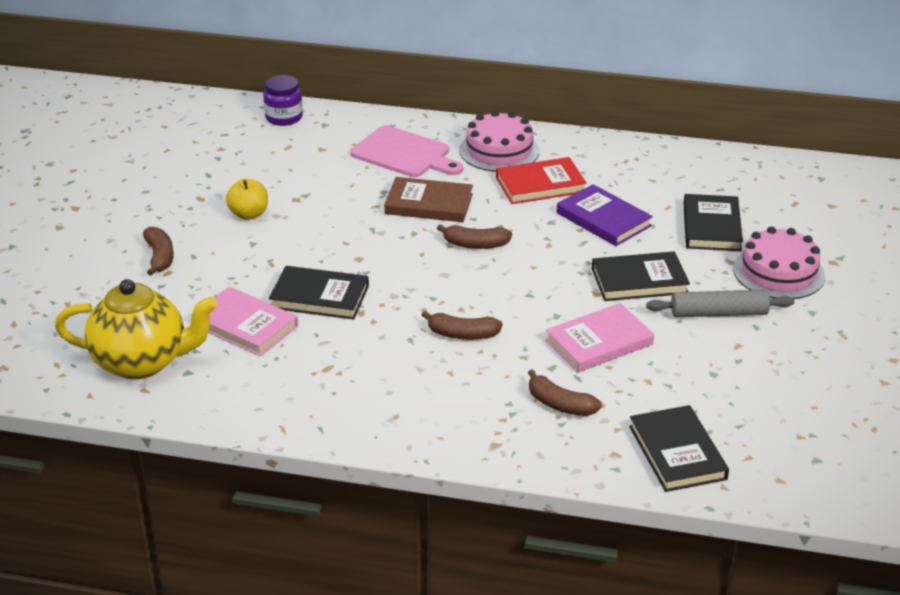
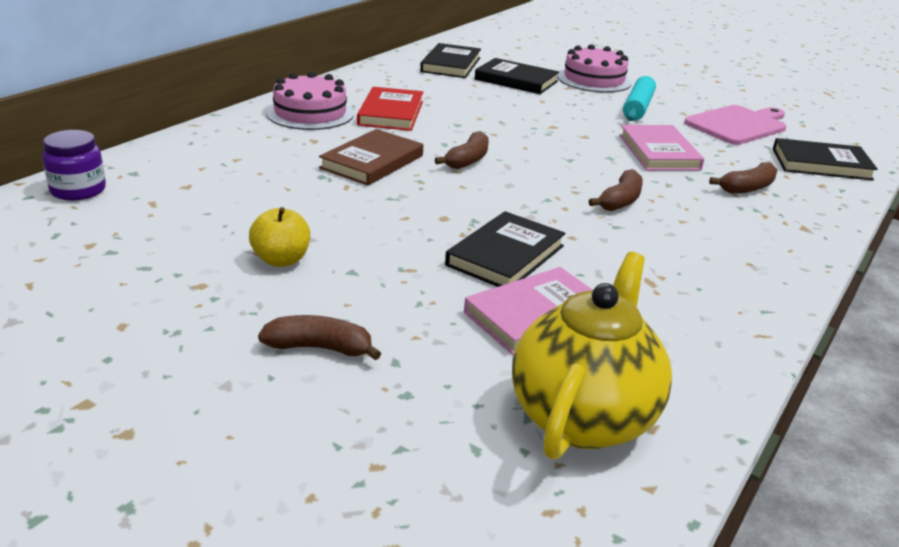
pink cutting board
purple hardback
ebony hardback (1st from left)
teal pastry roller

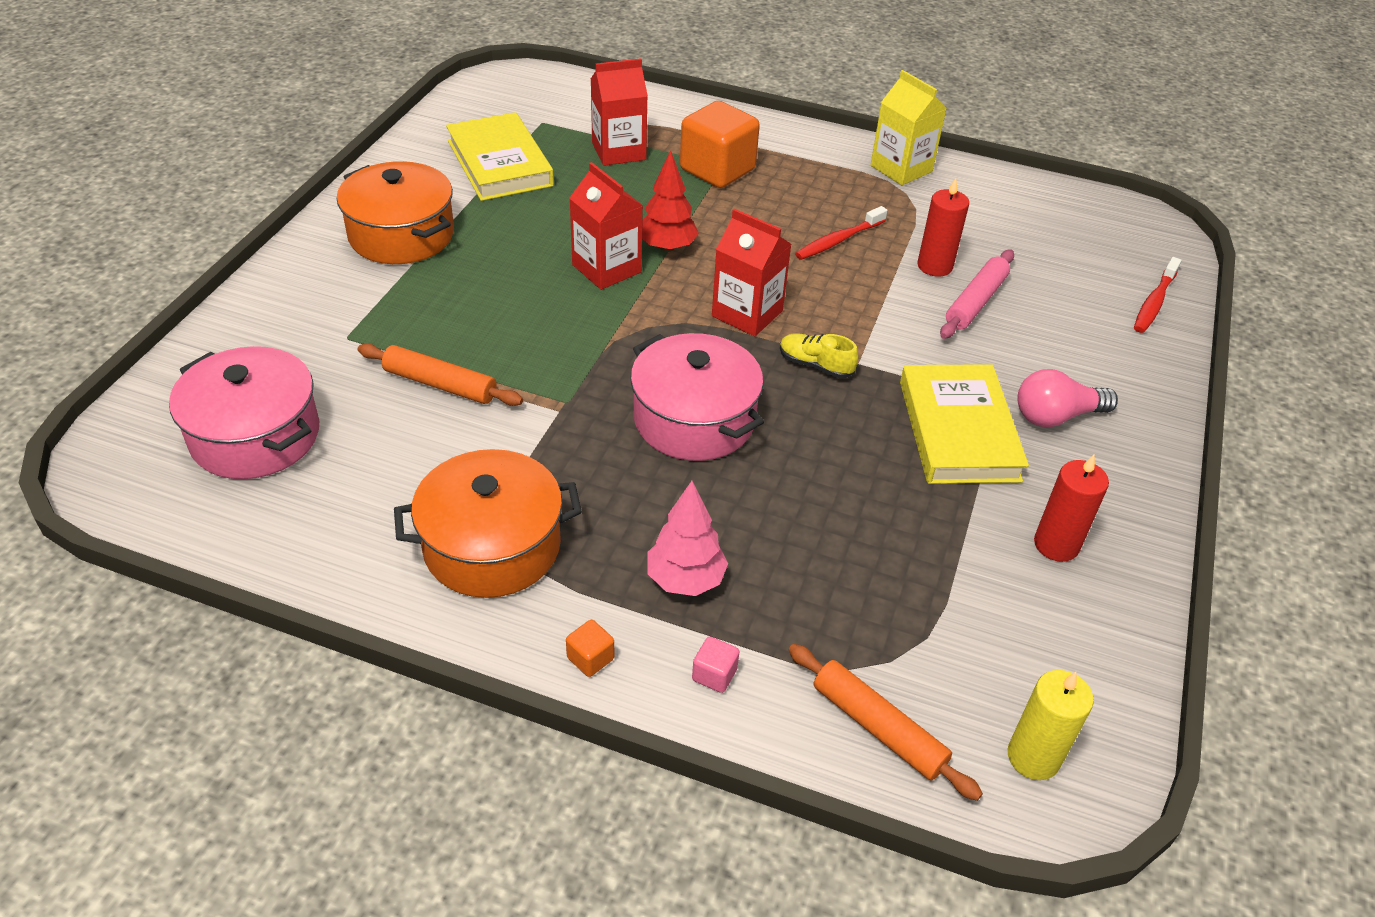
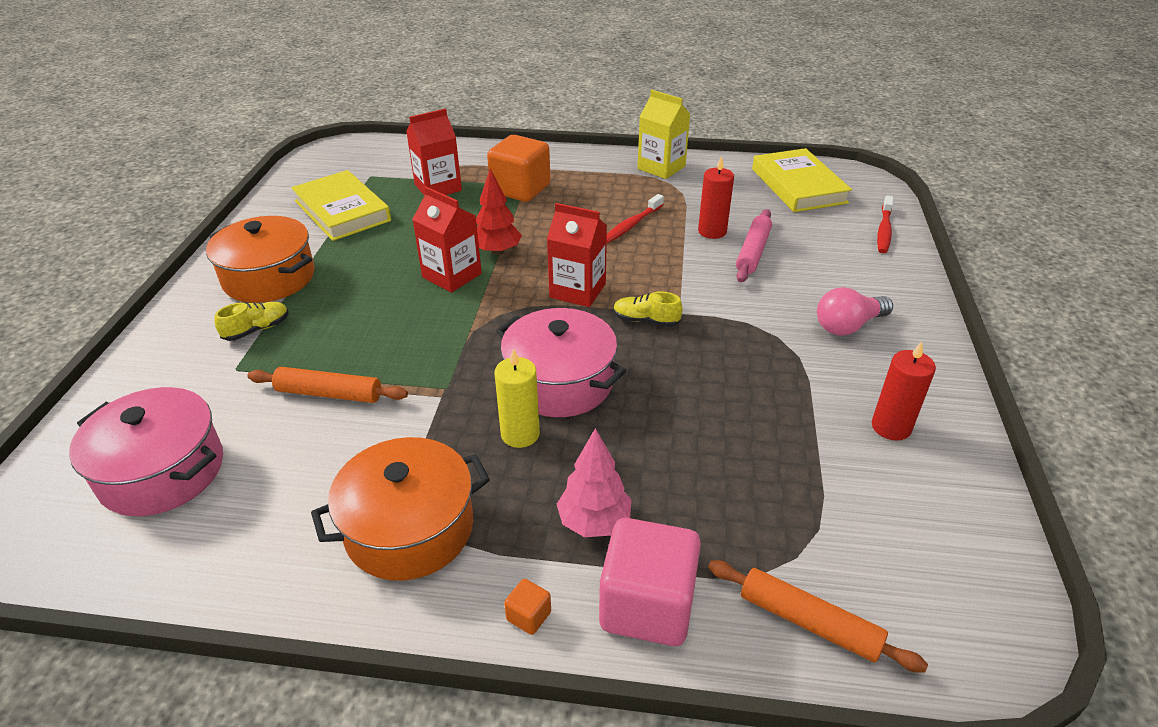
pink cube
bright yellow hardback (2nd from left)
bright yellow wax candle
bright yellow sneaker (1st from left)

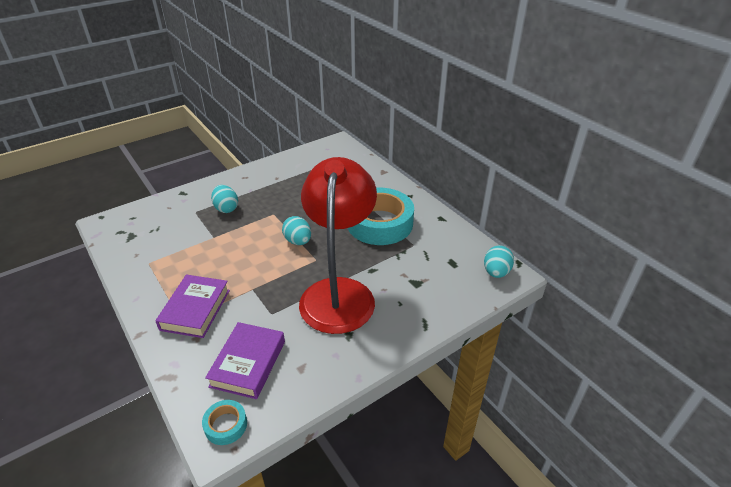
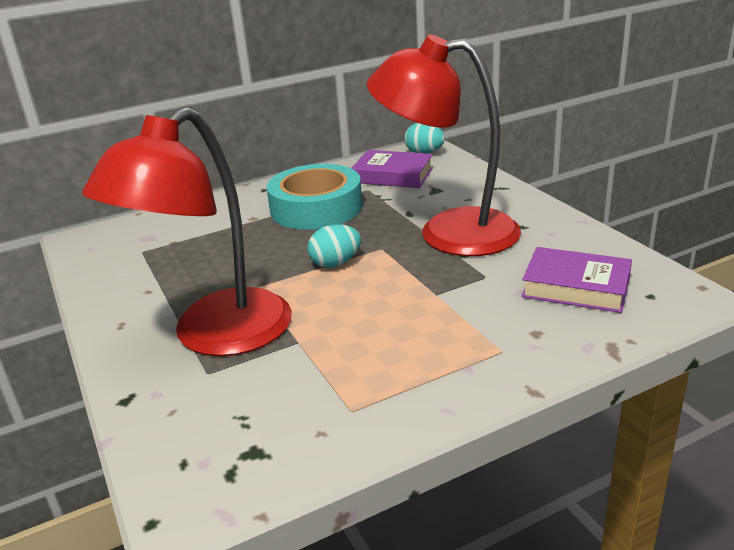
purple hardback (1st from left)
teal roll of tape (1st from left in the first image)
crimson desk lamp (1st from left)

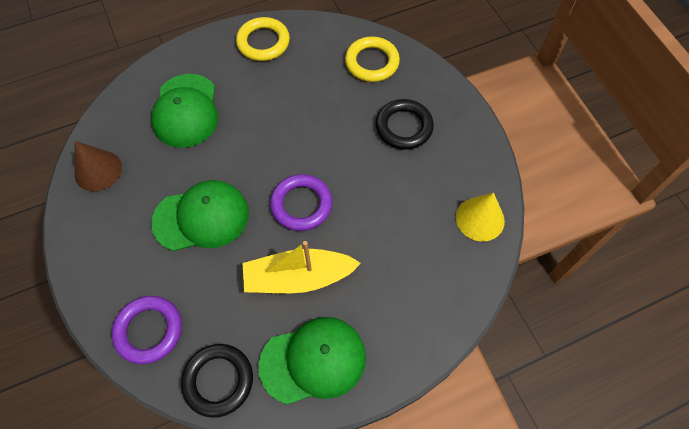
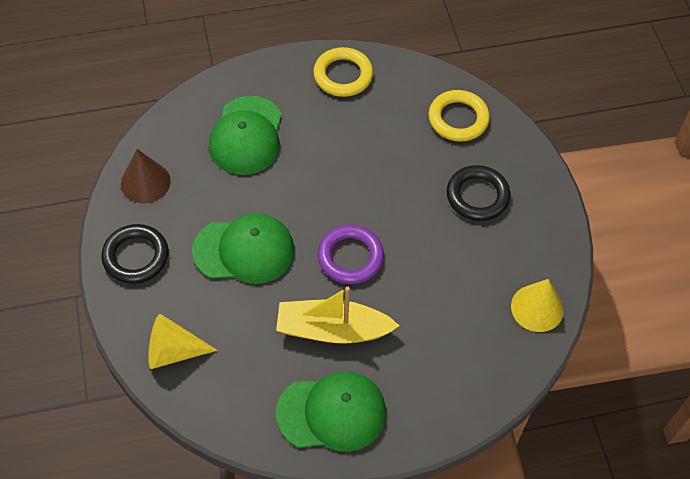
bright yellow cone shape (1st from left)
ebony torus (1st from left)

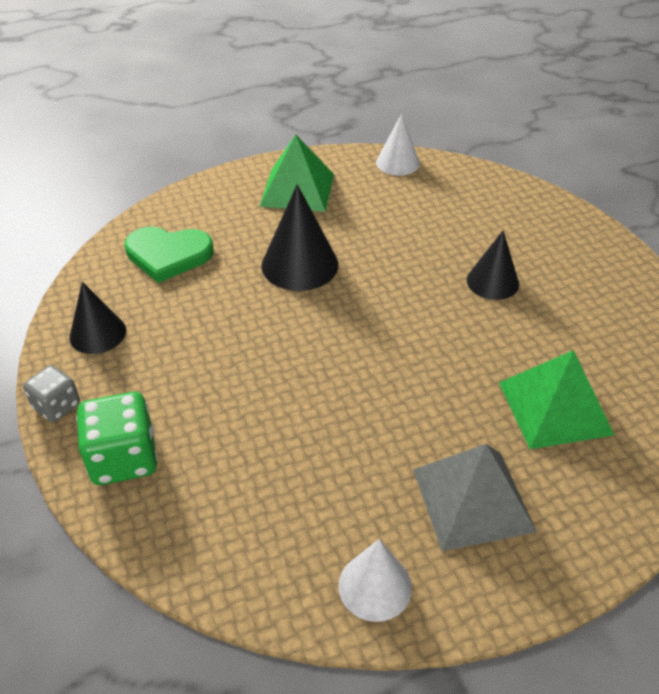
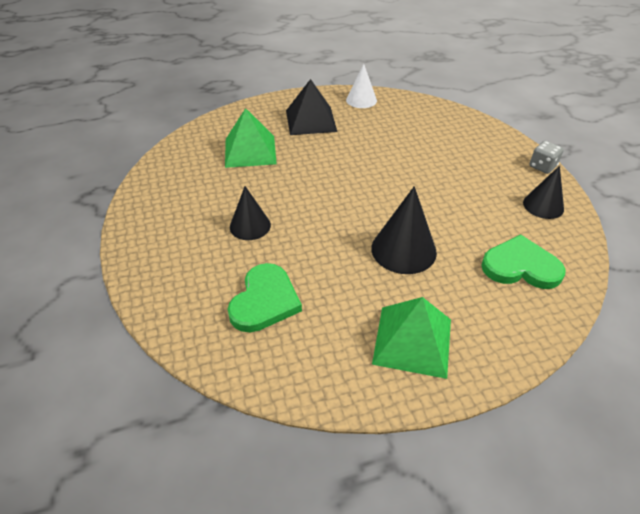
leaf-green dice
white cone shape (2nd from left in the first image)
ebony pyramid shape
leaf-green heart shape (1st from left)

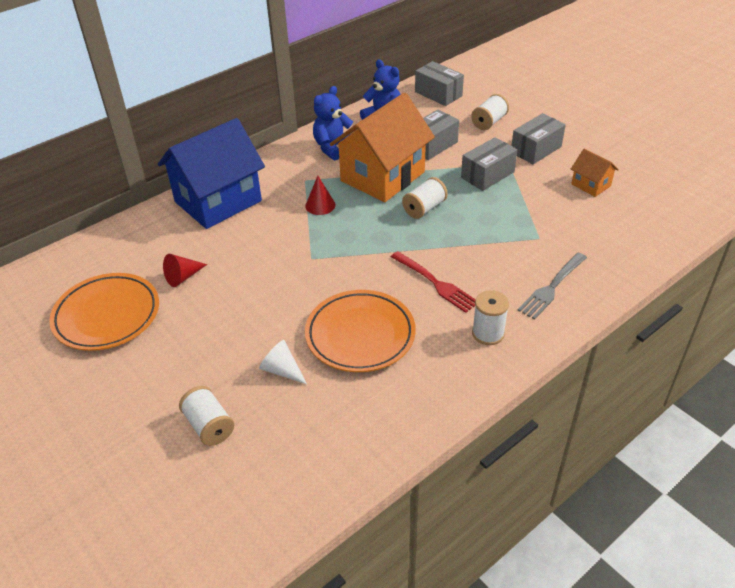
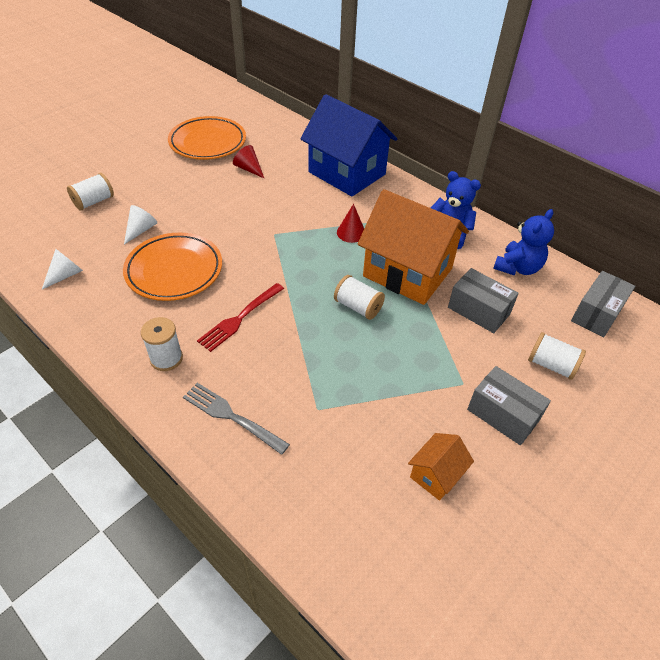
ash-grey package (3rd from left in the first image)
white cone shape (1st from left)

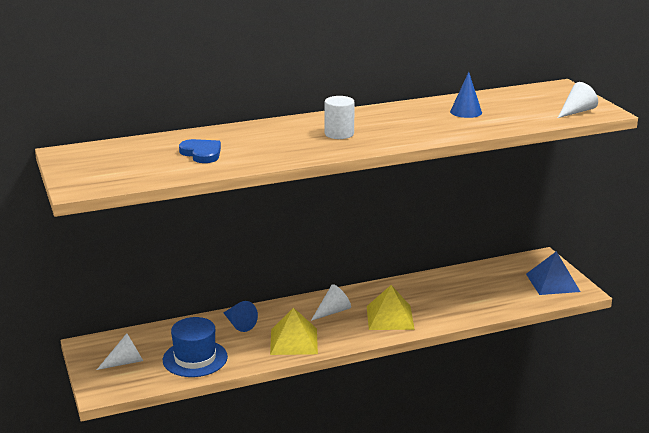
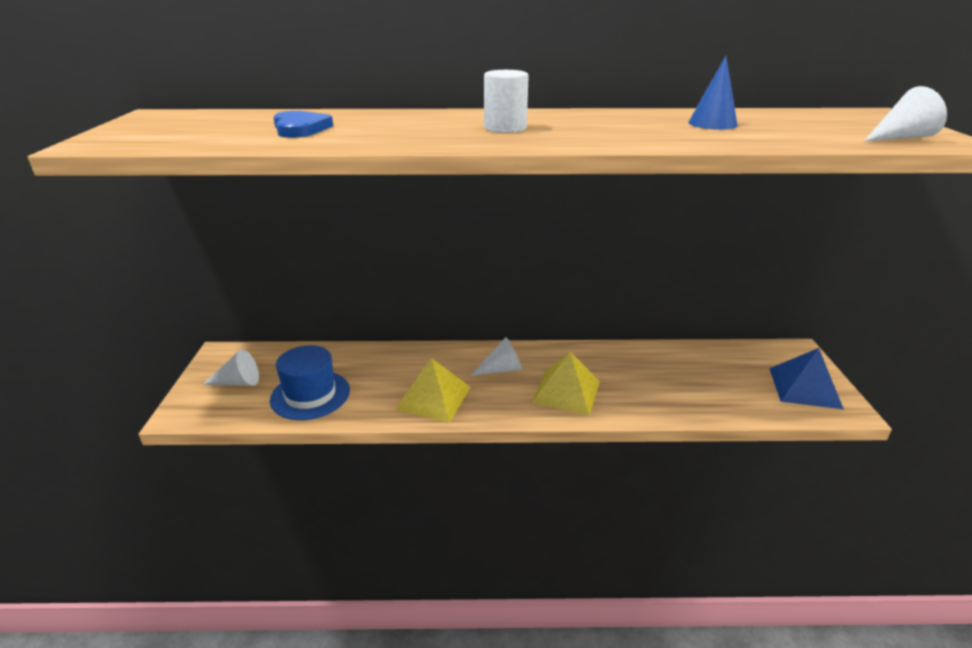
cobalt cone shape (1st from left in the first image)

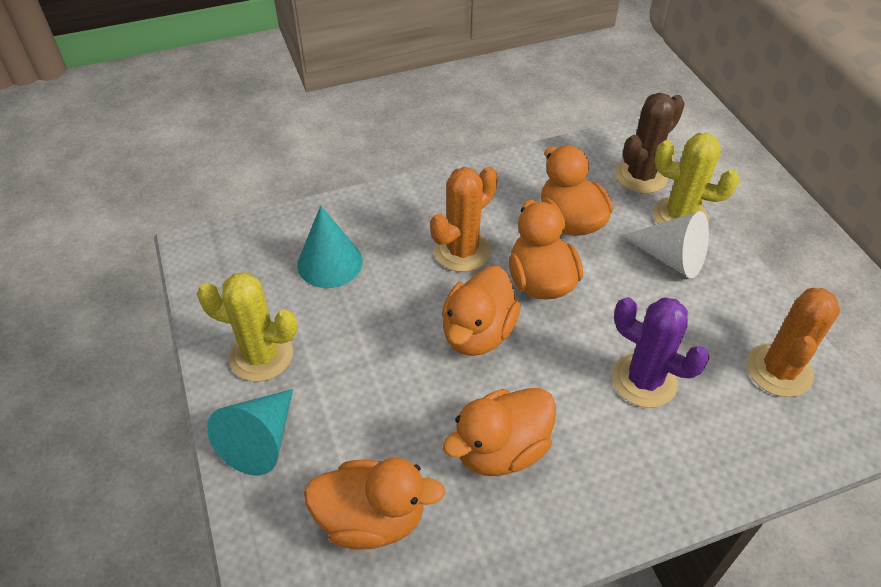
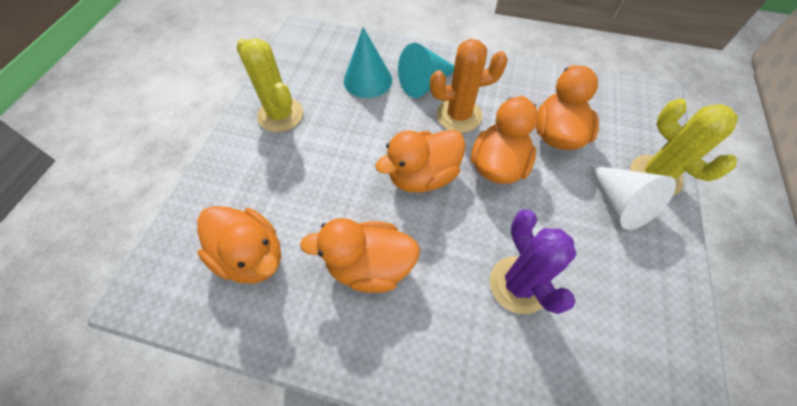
teal cone shape (2nd from left)
dark brown prickly plant
orange-coloured prickly plant (2nd from left in the first image)

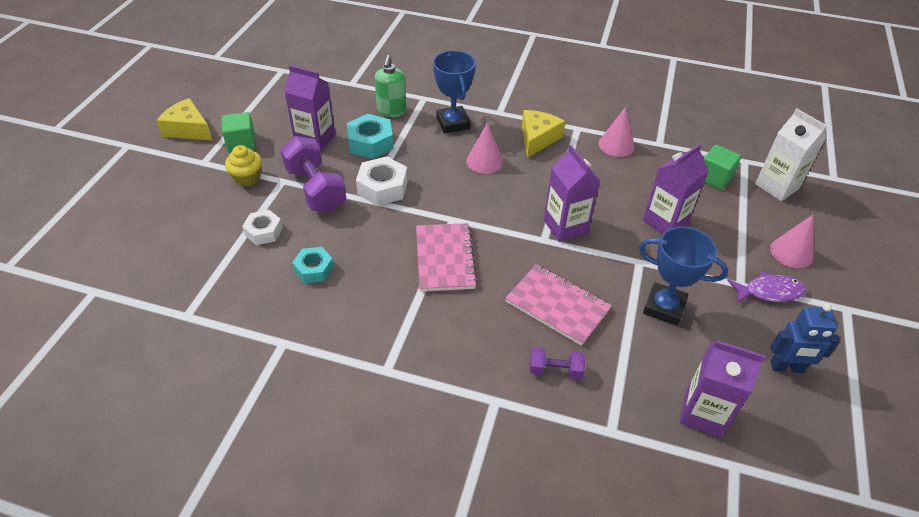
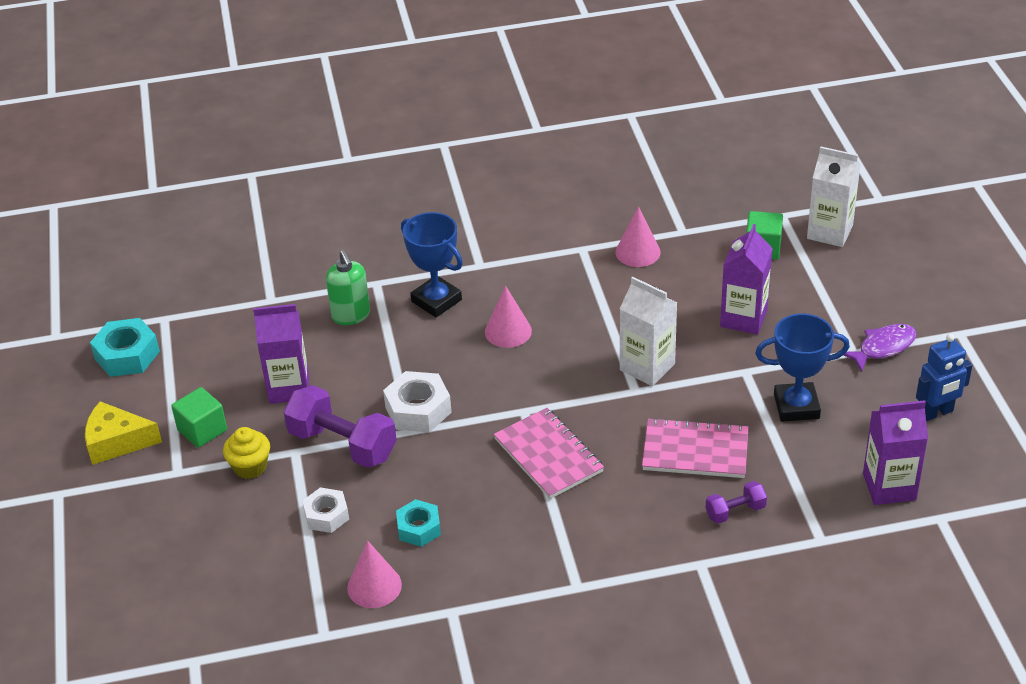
teal hex nut (1st from left)
bright yellow piece of cheese (2nd from left in the first image)
white juice carton (1st from left)
pink cone shape (1st from left)

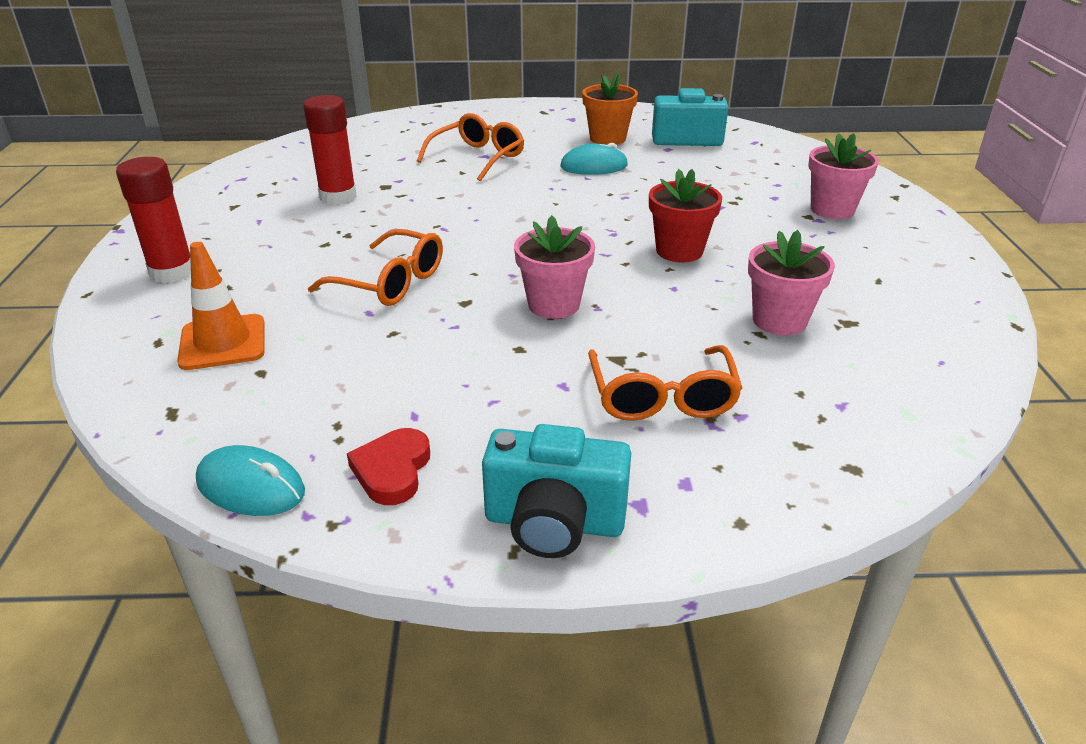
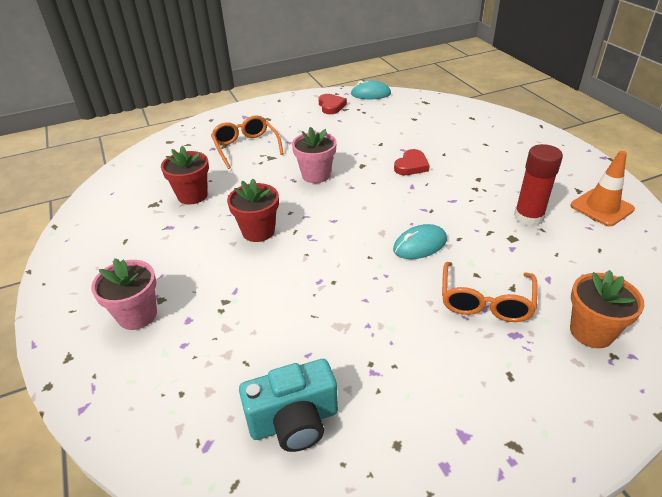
crimson stick of glue (1st from left in the first image)
orange-coloured traffic cone
crimson heart shape (2nd from left)
teal camera (1st from left in the first image)
teal PC mouse (2nd from left)
orange-coloured potted plant
crimson potted plant (1st from left)

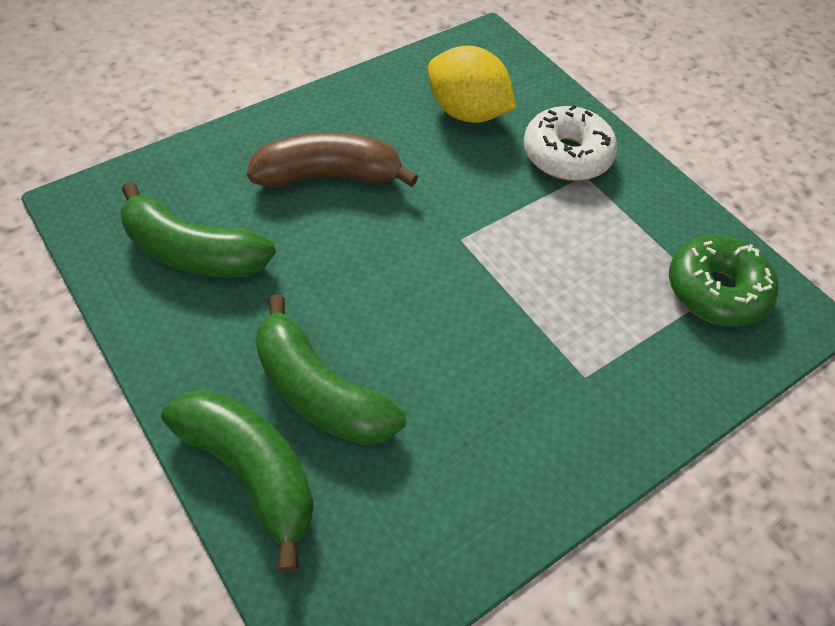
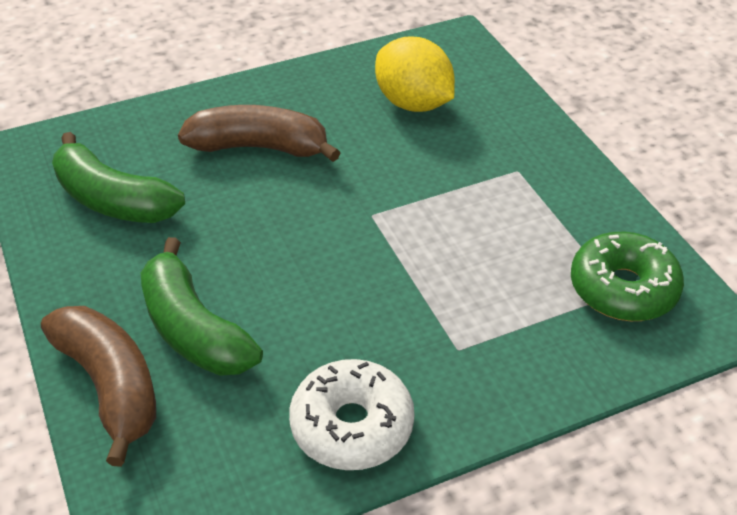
dark brown toy banana (1st from left)
white donut

